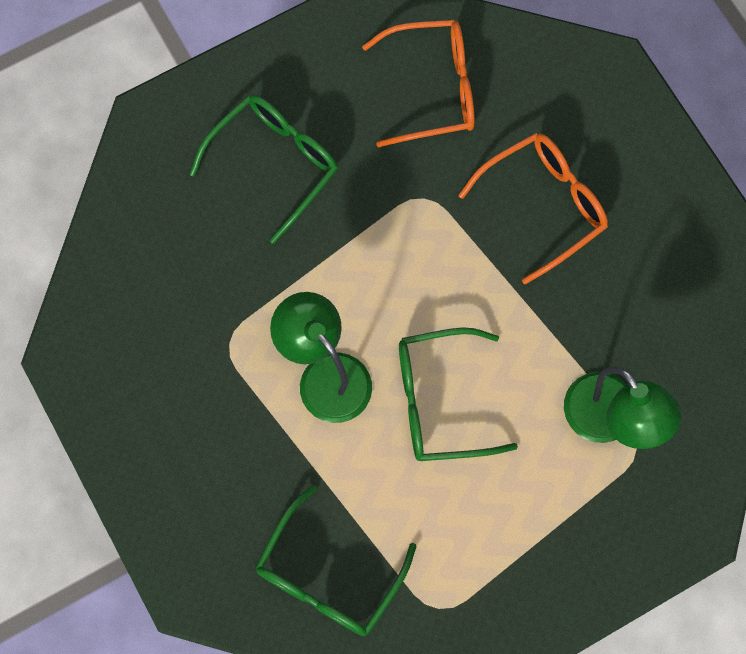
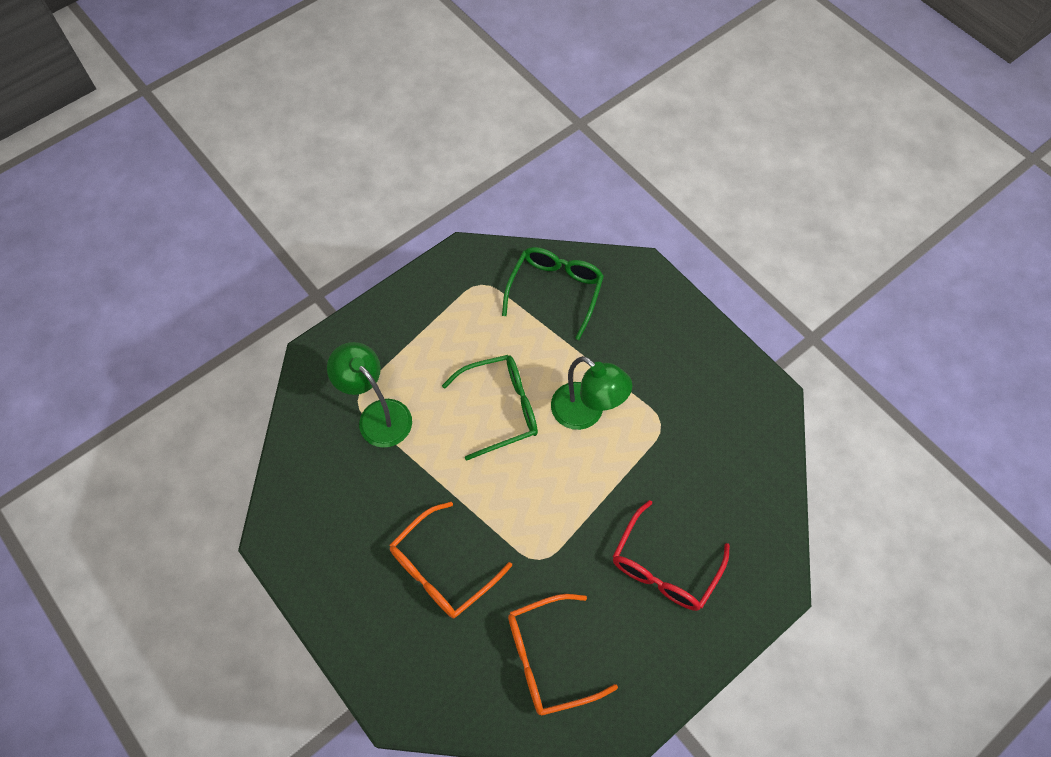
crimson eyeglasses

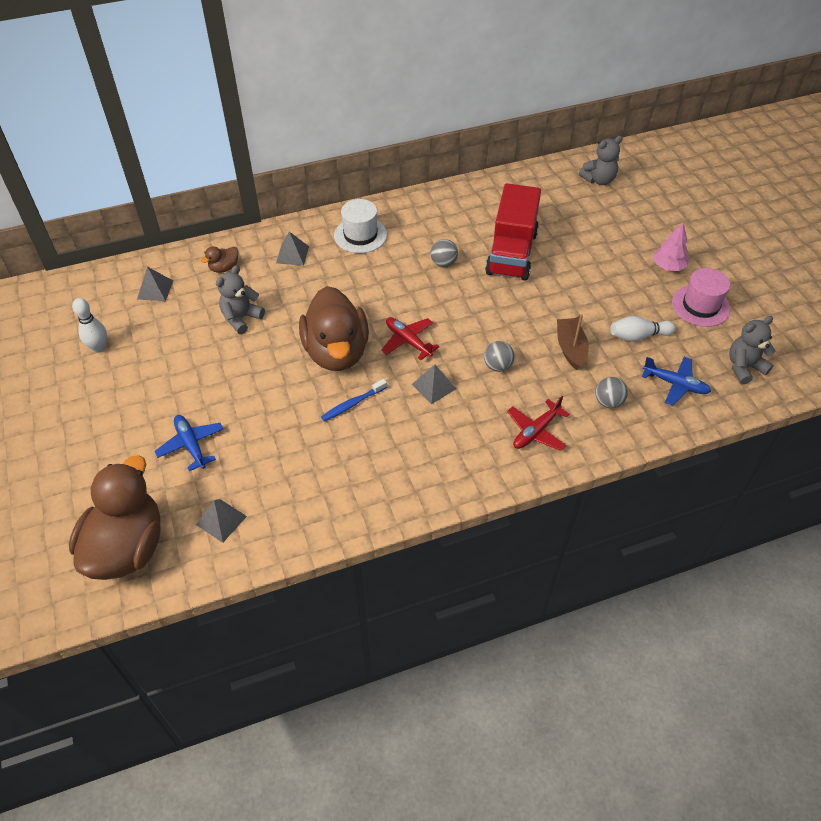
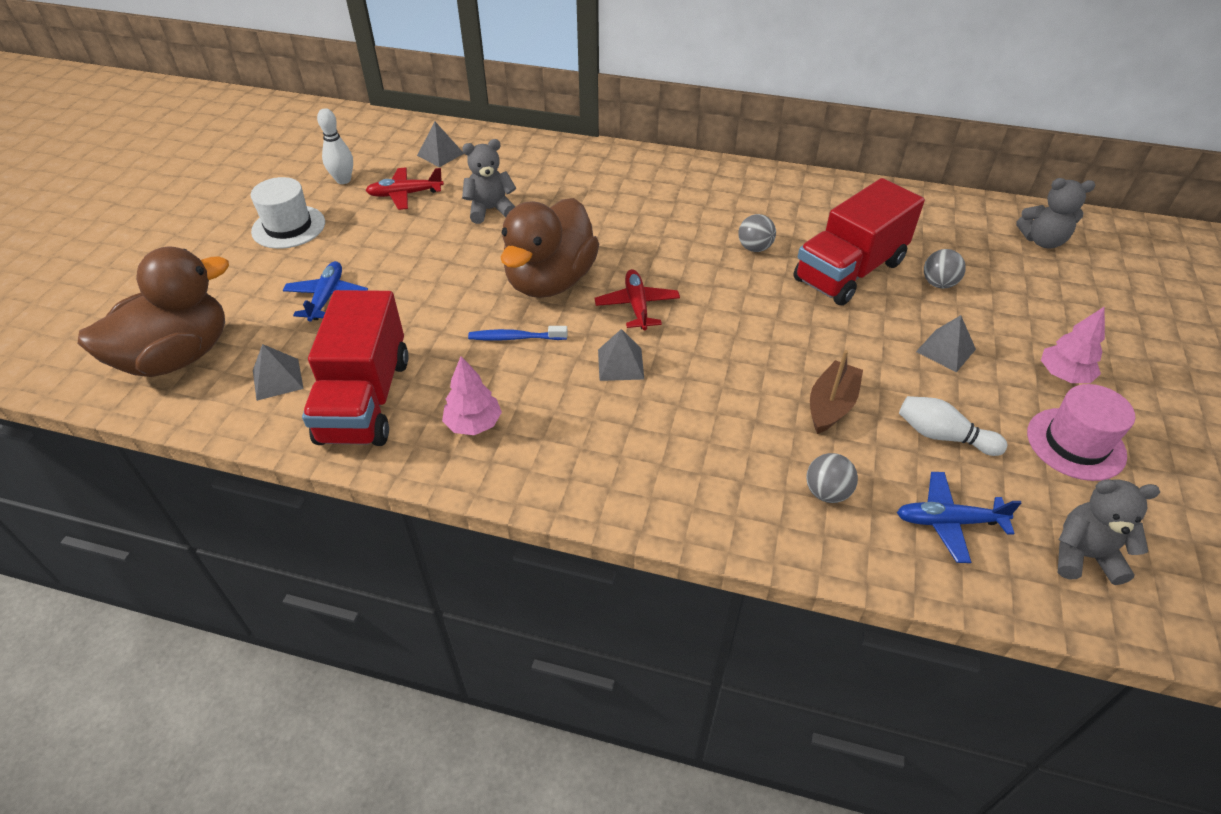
dark brown toy duck (2nd from left in the first image)
ash-grey pyramid shape (4th from left)
white hat
ash-grey ball (3rd from left)
crimson toy plane (1st from left)
cobalt toy plane (2nd from left)
crimson lorry (1st from left)
pink tree (1st from left)

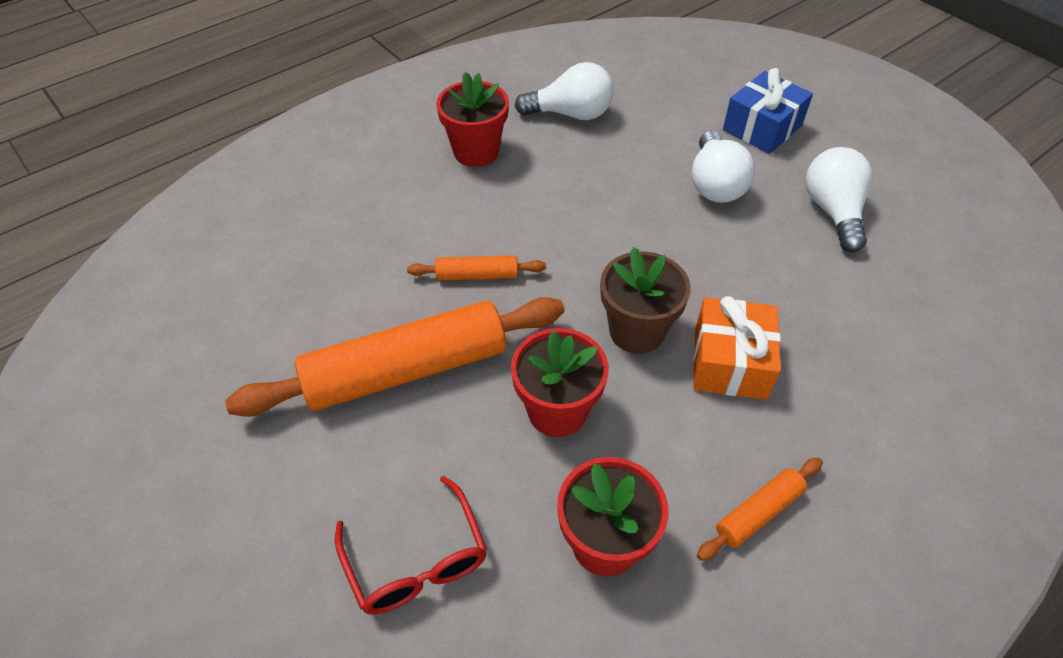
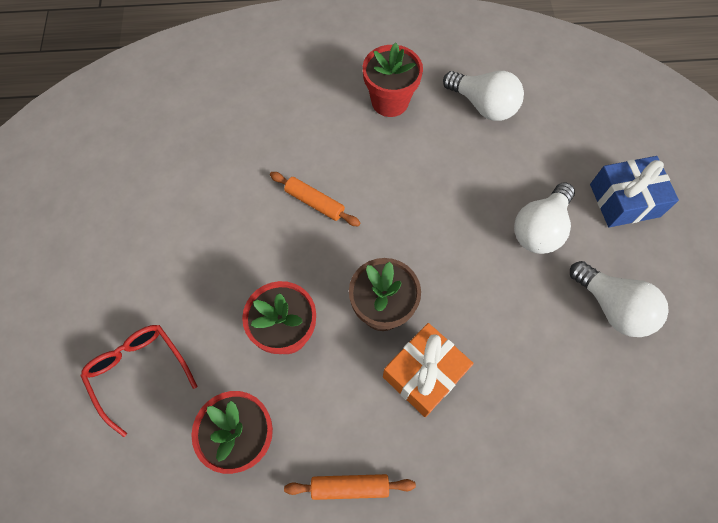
orange-coloured pastry roller (1st from left in the first image)
crimson eyeglasses
white lightbulb (3rd from left)

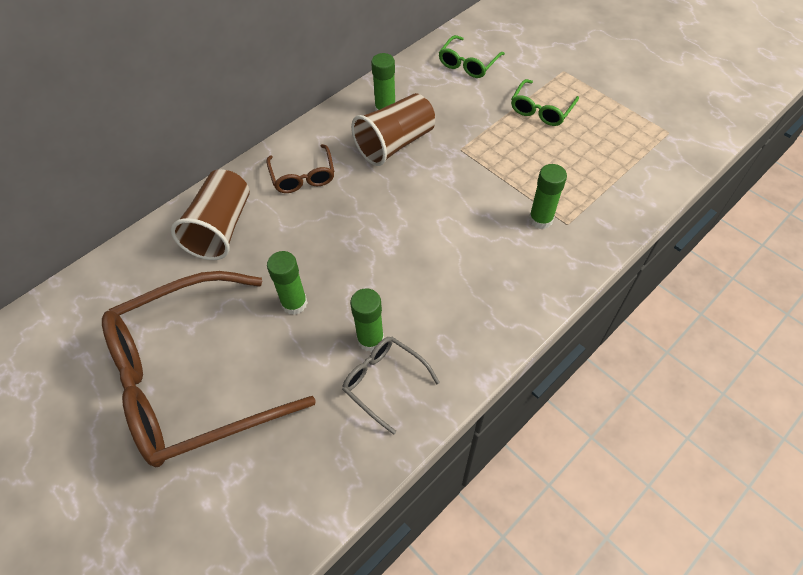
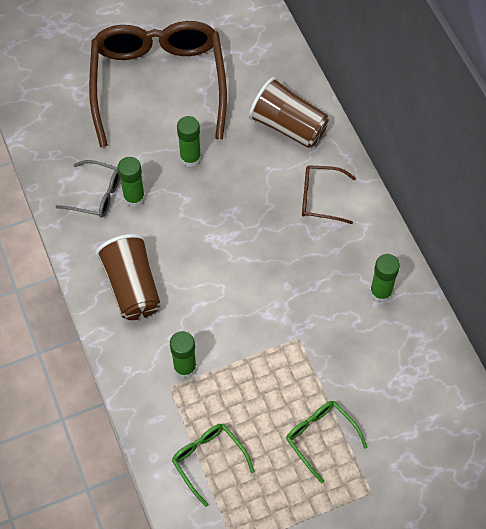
ash-grey eyeglasses
dark brown tumbler (1st from left)
leaf-green eyeglasses (1st from left)

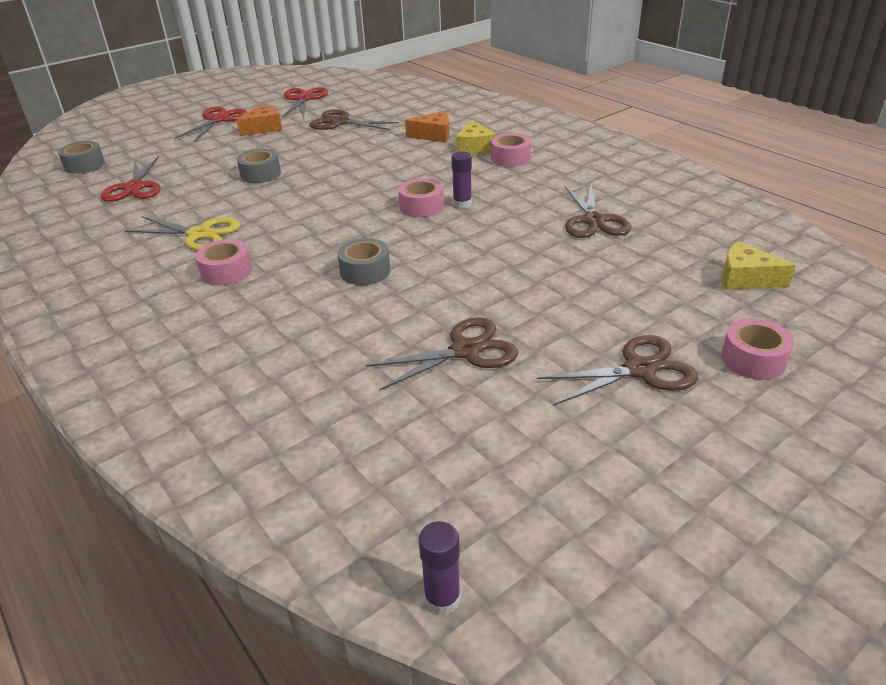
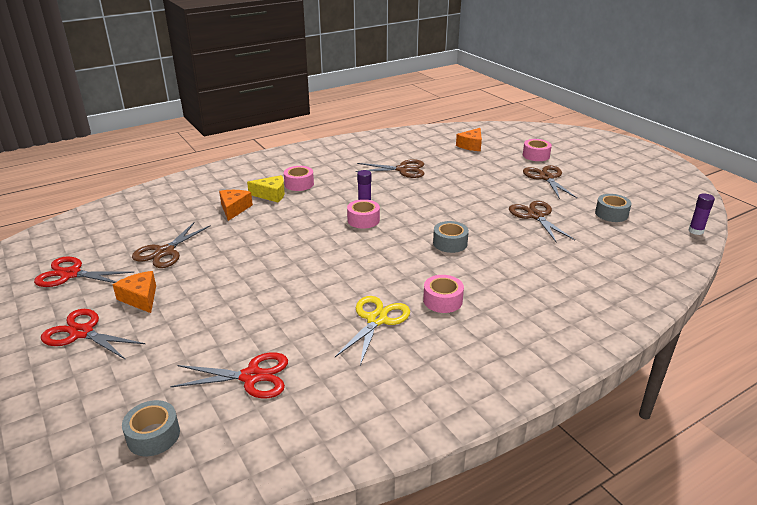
ash-grey roll of tape (3rd from left)
orange-coloured piece of cheese (3rd from left)

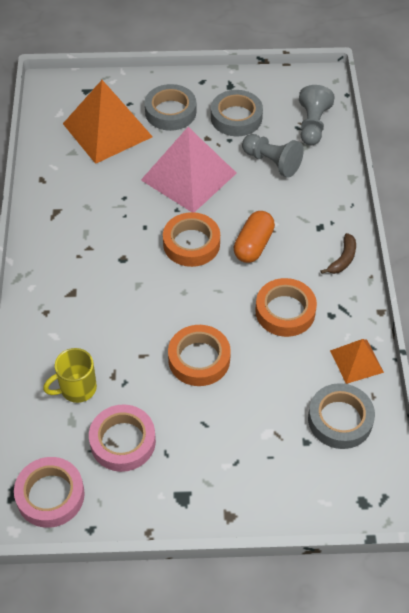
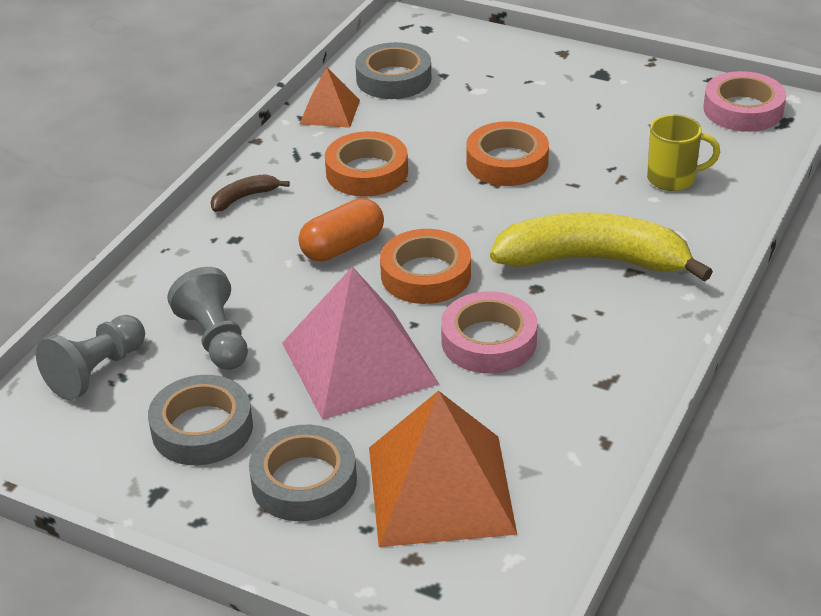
pink roll of tape (1st from left)
bright yellow toy banana

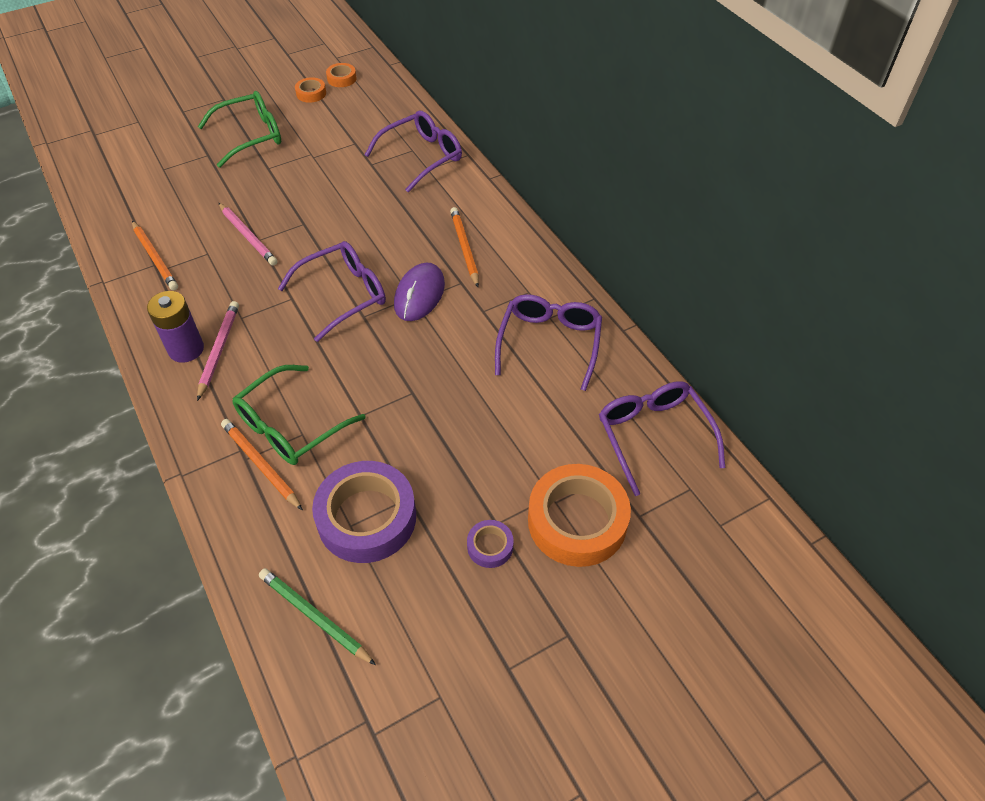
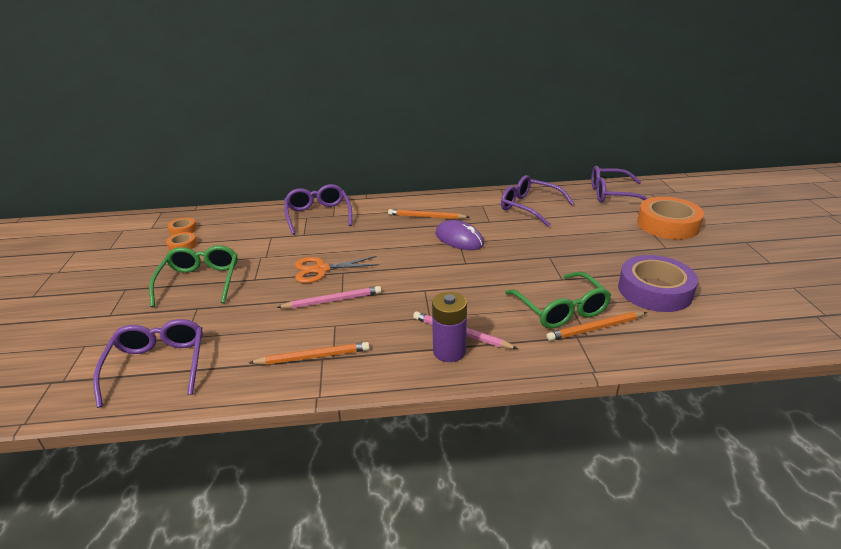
leaf-green wooden pencil
purple eyeglasses (1st from left)
purple roll of tape (2nd from left in the first image)
orange-coloured shears

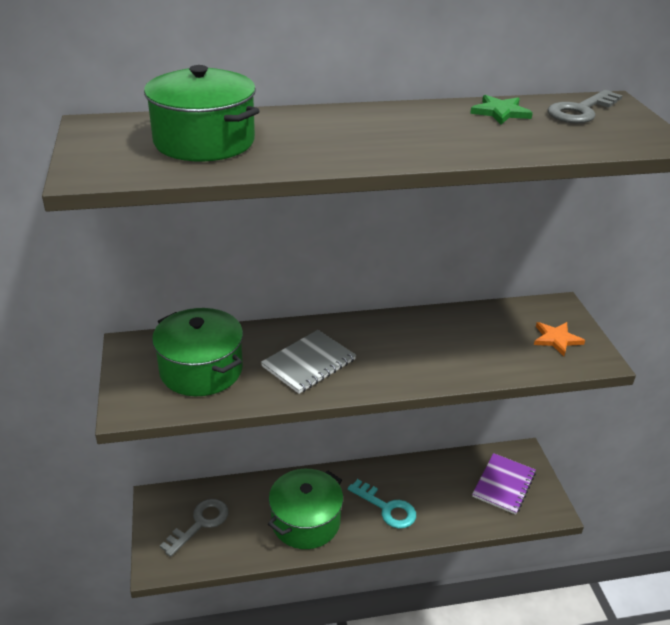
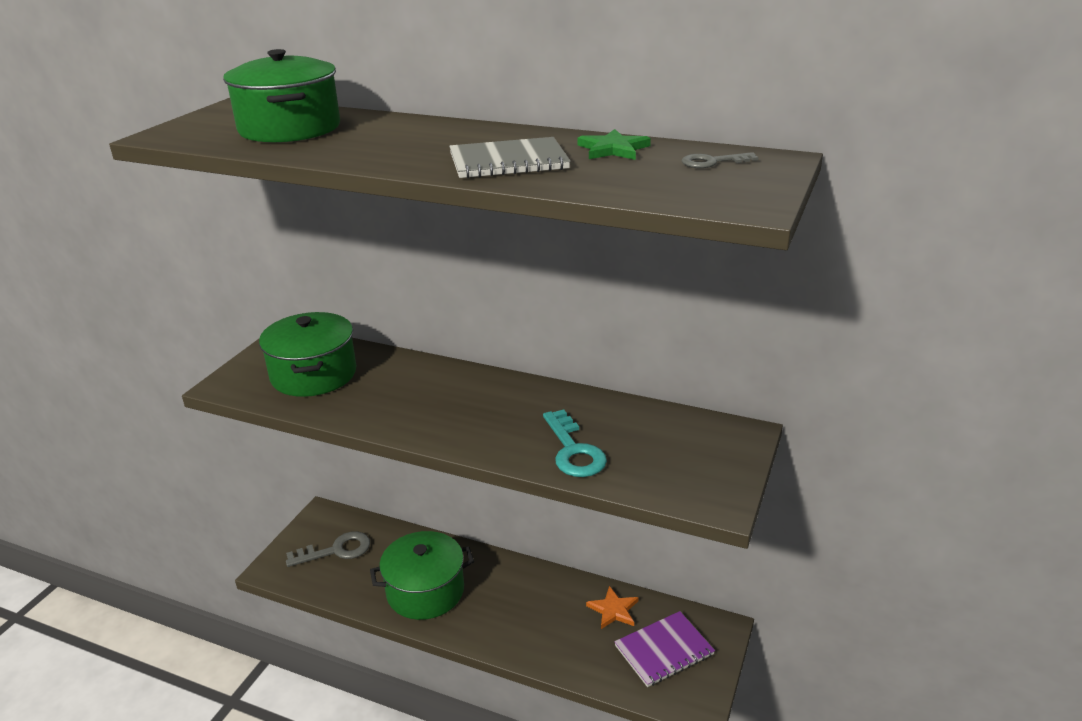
ash-grey exercise book
teal key
orange-coloured star
ash-grey key (2nd from left)

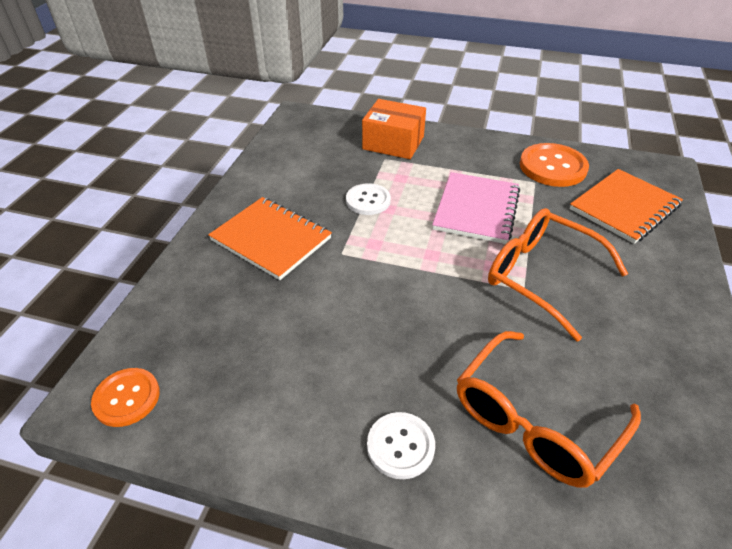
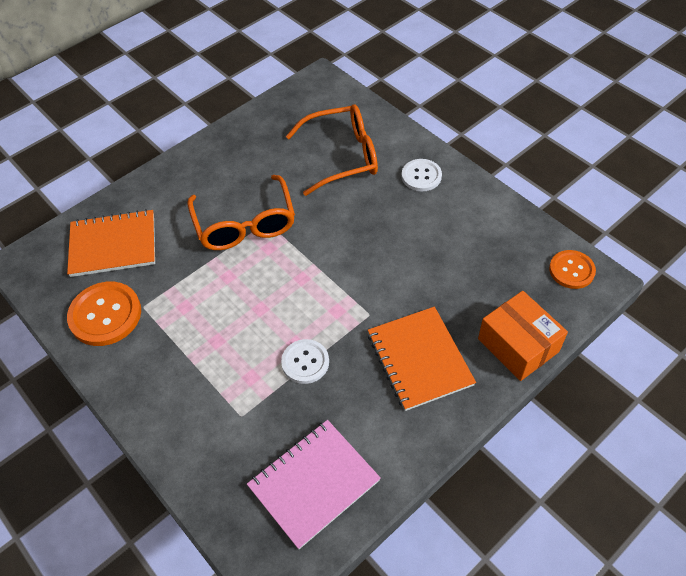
orange-coloured package
pink exercise book

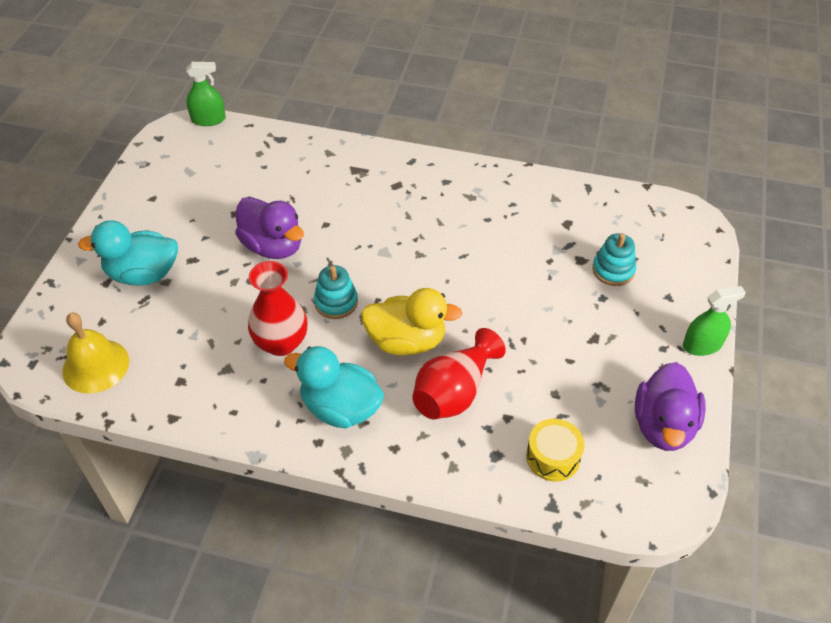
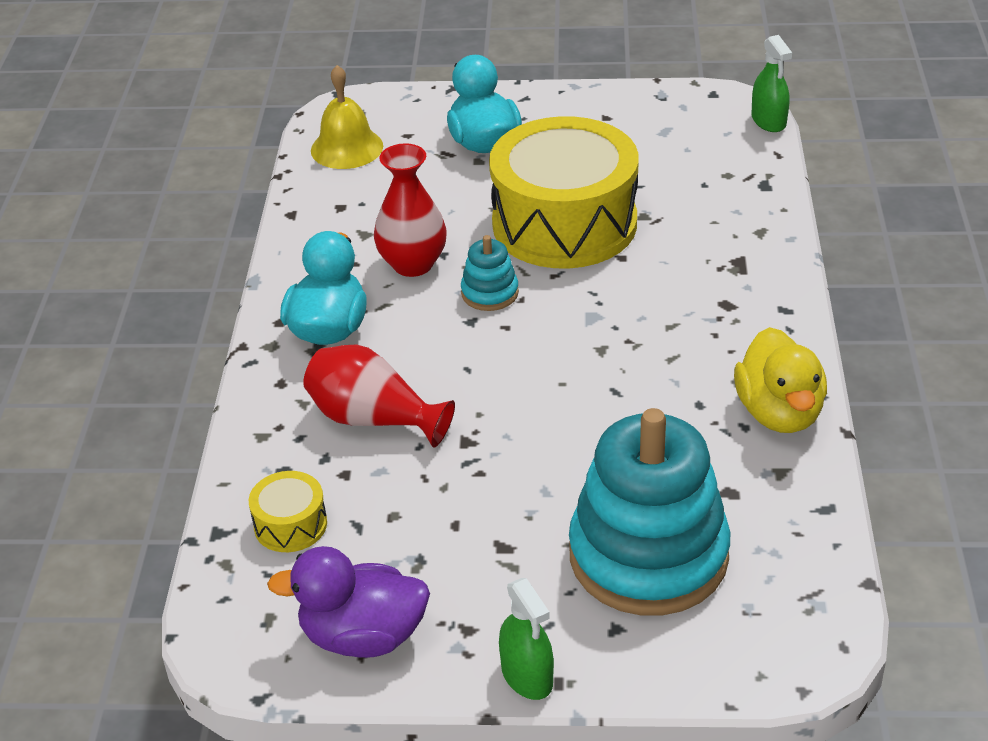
bright yellow toy drum (2nd from left)
bright yellow toy duck
teal stacking toy (2nd from left)

